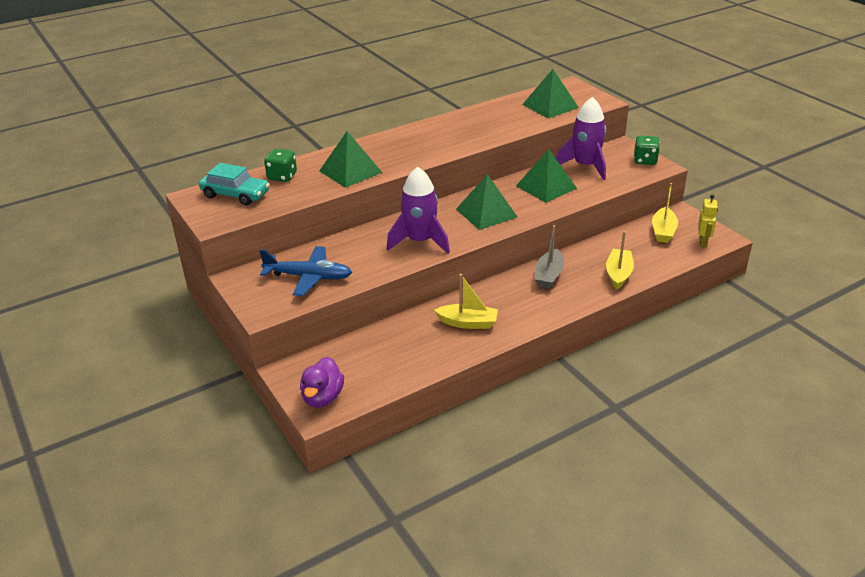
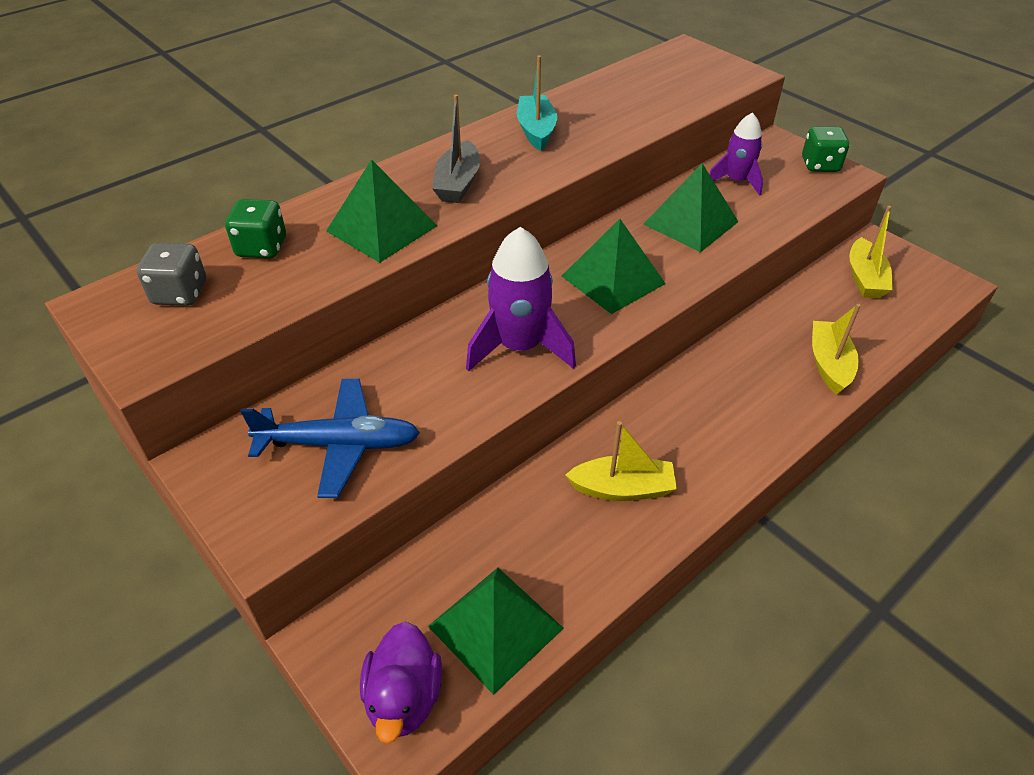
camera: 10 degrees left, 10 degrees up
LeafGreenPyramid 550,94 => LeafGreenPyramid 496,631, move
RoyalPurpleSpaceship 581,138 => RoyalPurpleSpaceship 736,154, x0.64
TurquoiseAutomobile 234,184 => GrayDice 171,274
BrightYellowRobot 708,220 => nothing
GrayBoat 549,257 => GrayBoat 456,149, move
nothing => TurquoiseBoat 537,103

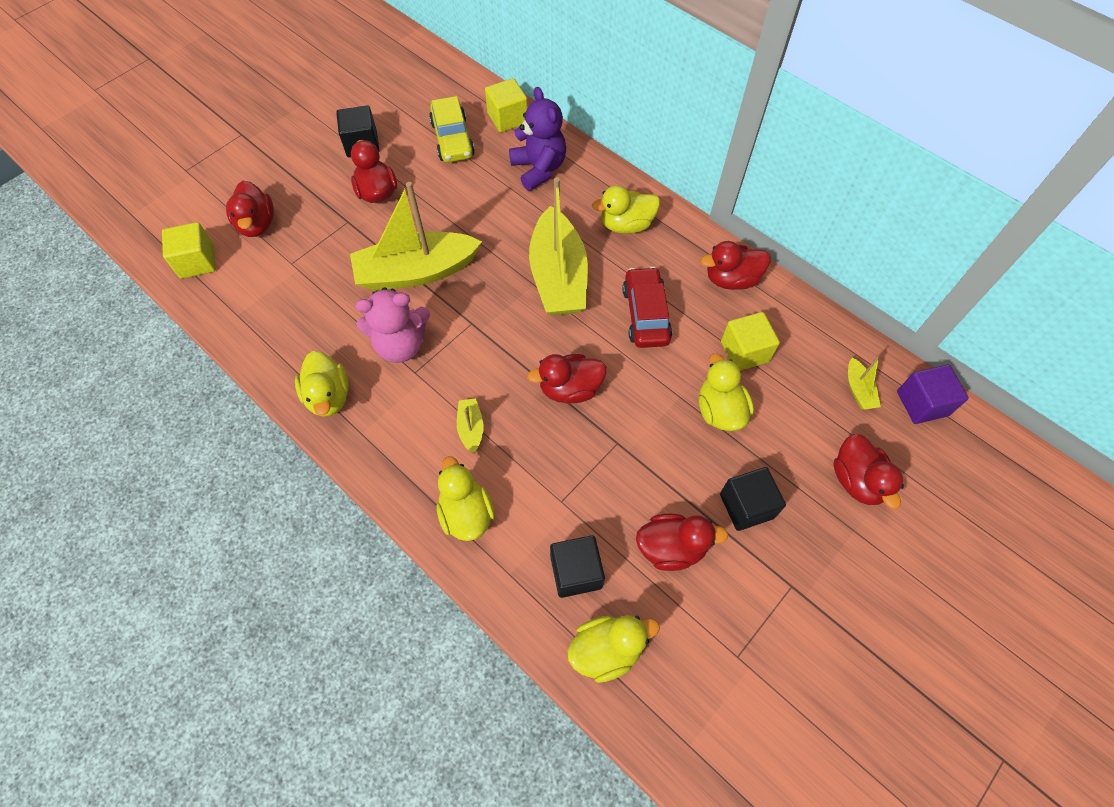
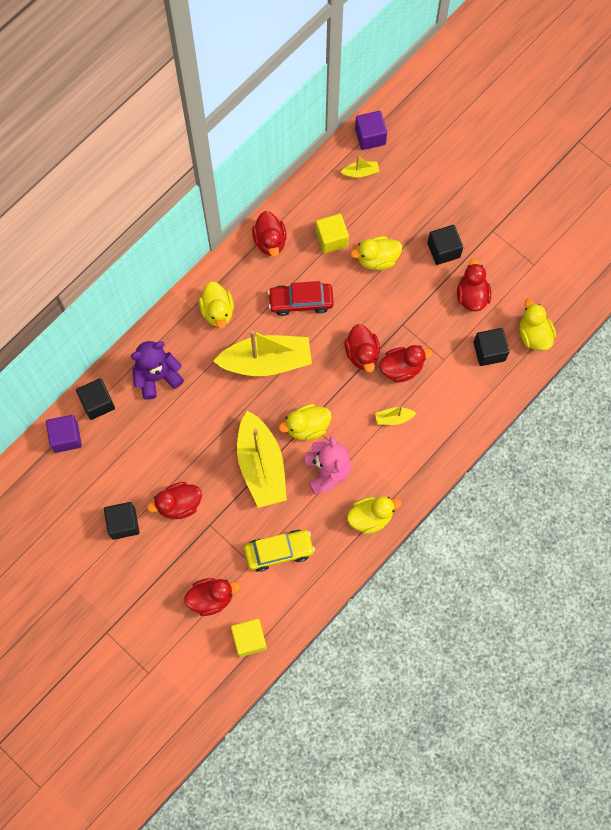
camera: 90 degrees left, 10 degrees up
BrightYellowCube 506,105 => JetBlackCube 95,399
BrightYellowAutomobile 452,129 => BrightYellowAutomobile 279,551, move
CrimsonRubberDuck 868,471 => CrimsonRubberDuck 406,364, move
BrightYellowRubberDuck 466,499 => BrightYellowRubberDuck 305,422, move
nothing => RoyalPurpleCube 64,434

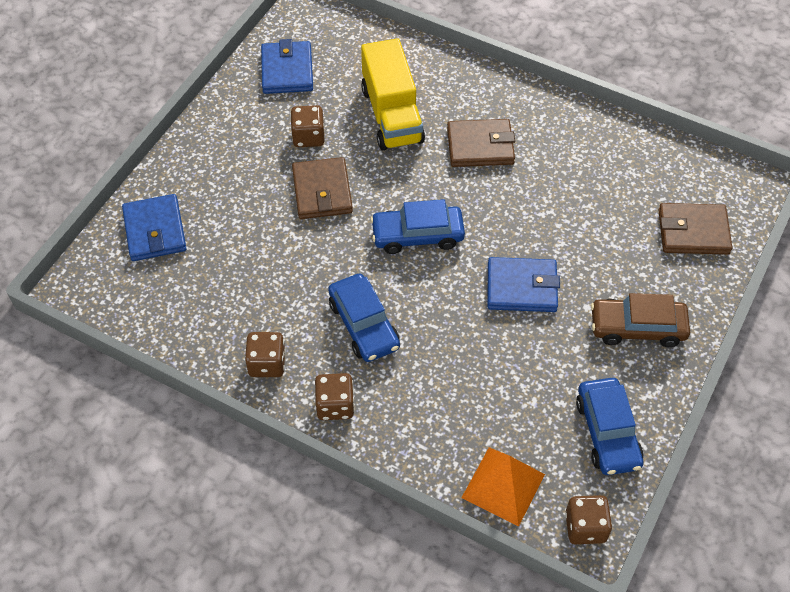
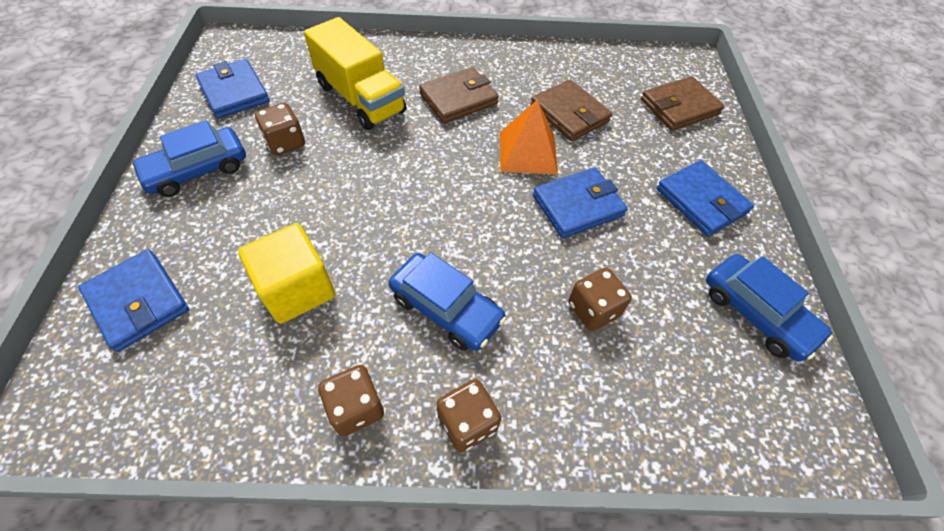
camera: 30 degrees left, 0 degrees up
BrownBillfold 322,188 => BrownBillfold 571,110, move
RoyalBlueAutomobile 417,226 => RoyalBlueAutomobile 188,158, move
BrownAutomobile 640,320 => RoyalBlueBillfold 705,198
BrightOrangePyramid 503,487 => BrightOrangePyramid 529,136, move
BrownDice 588,519 => BrownDice 600,299, move
nothing => BrightYellowCube 286,273

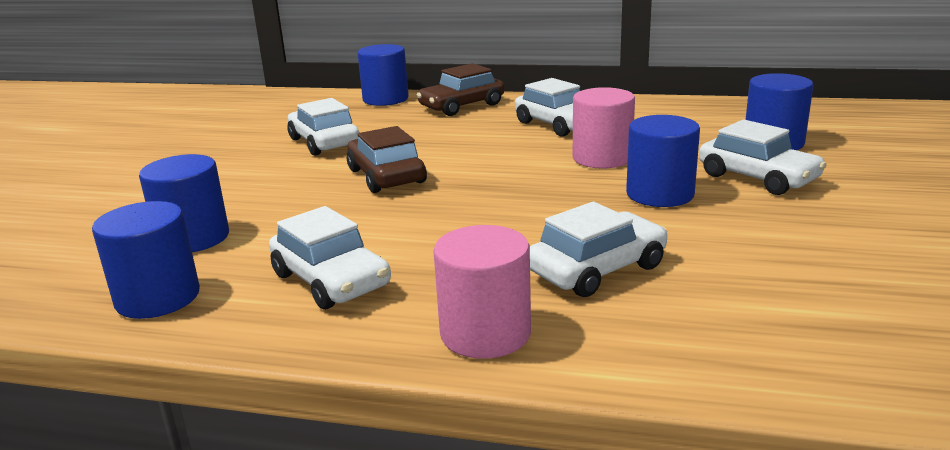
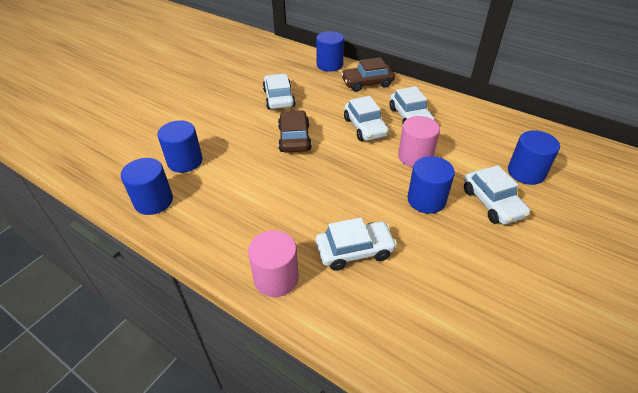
camera: 20 degrees right, 20 degrees up
WhiteAutomobile 330,258 => WhiteAutomobile 366,118, move

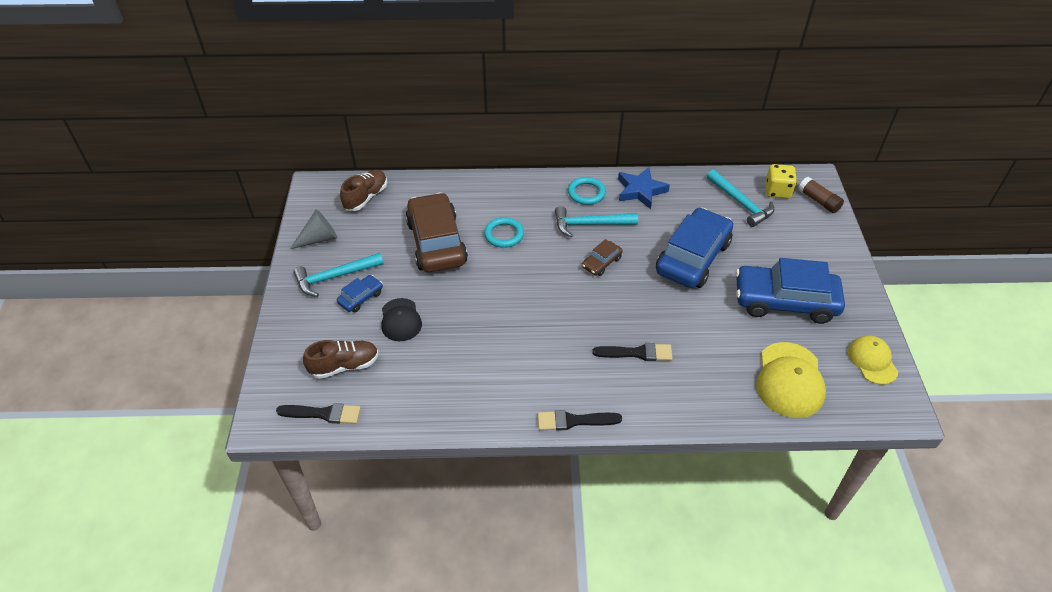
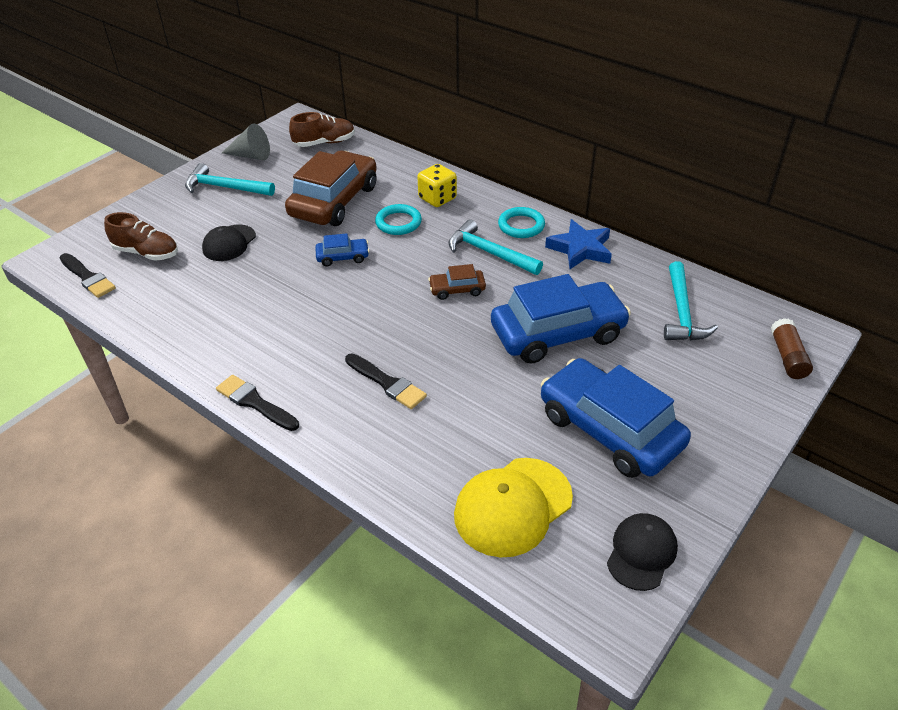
camera: 40 degrees right, 5 degrees down
BrightYellowDice 781,181 => BrightYellowDice 437,185, move
RoyalBlueAutomobile 360,293 => RoyalBlueAutomobile 342,249, move
BrightYellowCap 873,360 => JetBlackCap 642,552

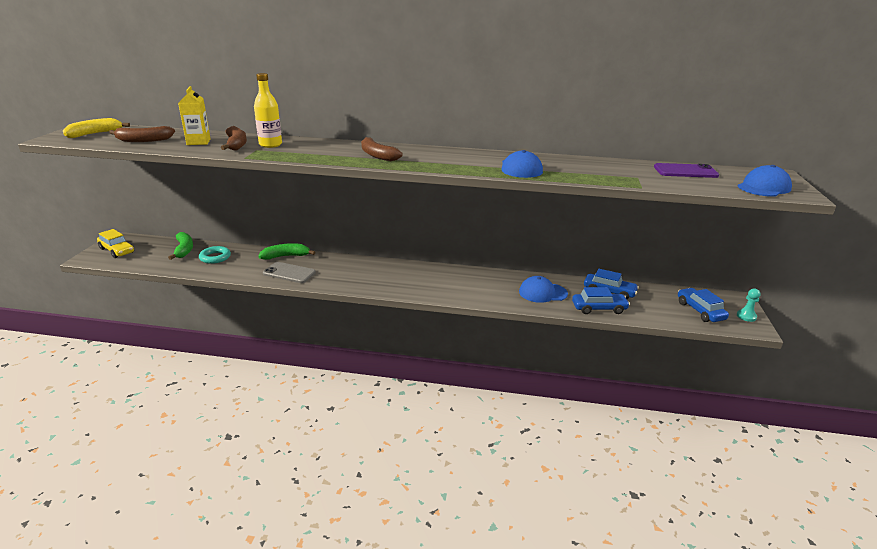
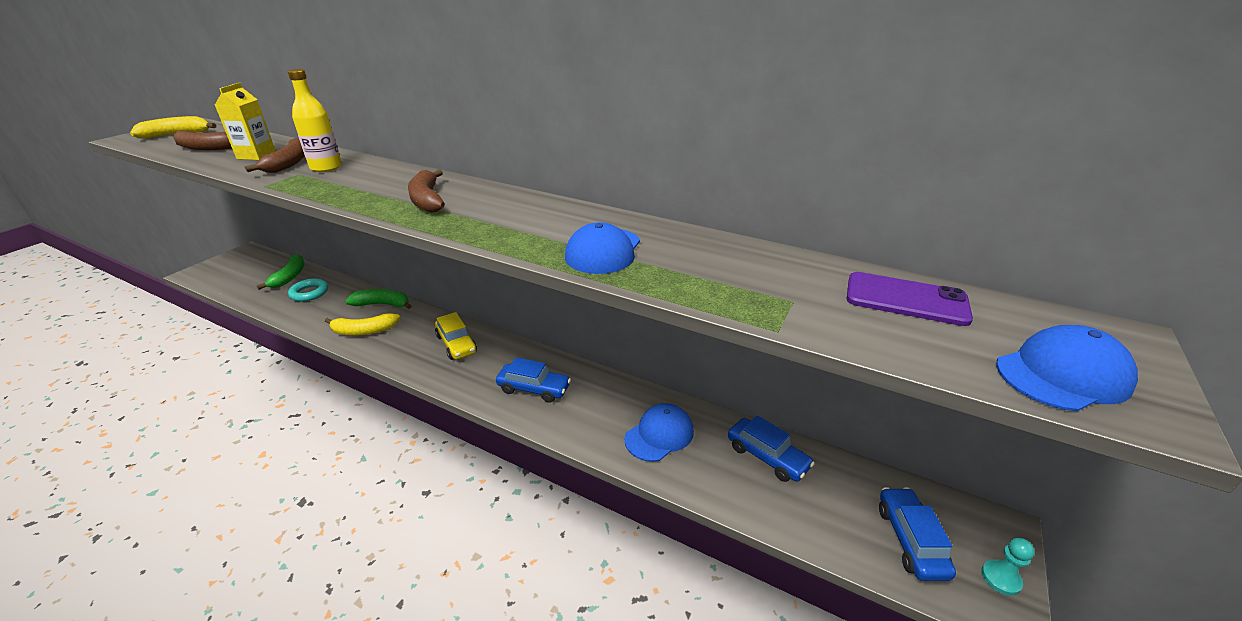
camera: 20 degrees right, 5 degrees up
BrightYellowAutomobile 115,243 => BrightYellowAutomobile 456,336, move
GrayPhone 289,272 => BrightYellowBanana 362,324
RoyalBlueCap 543,289 => RoyalBlueCap 659,432, 120 degrees clockwise
RoyalBlueAutomobile 601,300 => RoyalBlueAutomobile 533,380, move

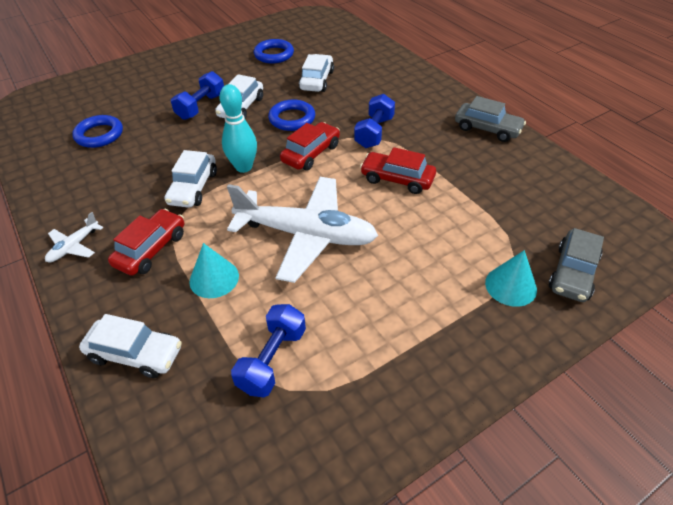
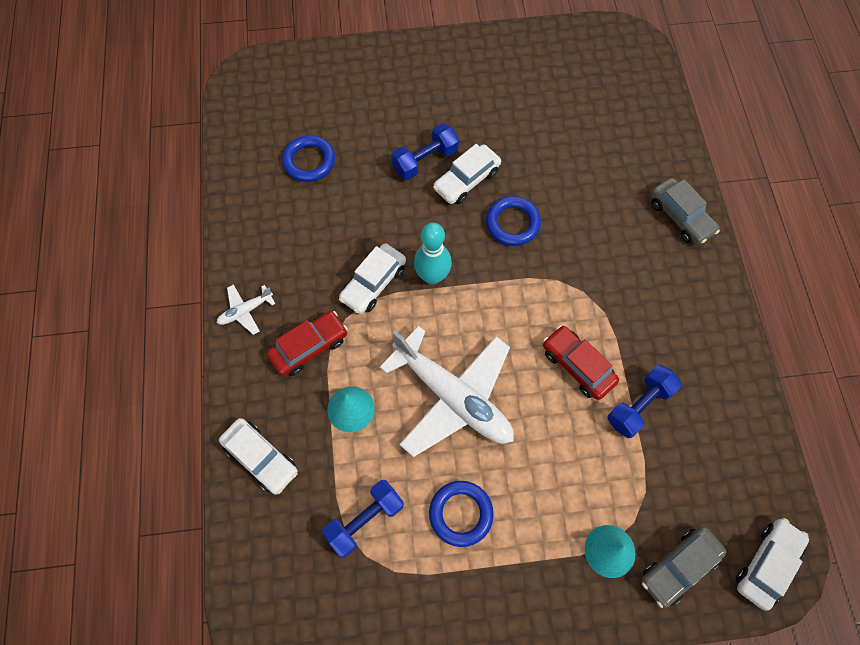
camera: 25 degrees right, 20 degrees up
RoyalBlueRing 274,51 => RoyalBlueRing 461,514, move
WhiteAutomobile 316,73 => WhiteAutomobile 772,564, move
RoyalBlueFreeWeight 374,121 => RoyalBlueFreeWeight 644,401, move
GrayAutomobile 490,119 => GrayAutomobile 685,211, move
CrimsonAutomobile 310,146 => nothing

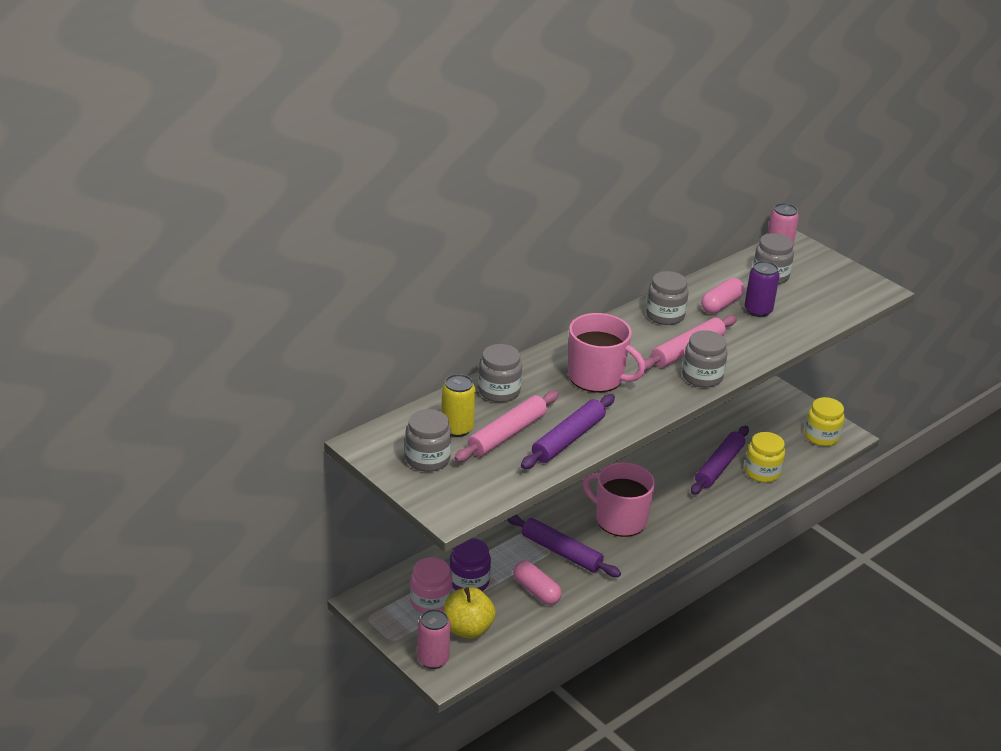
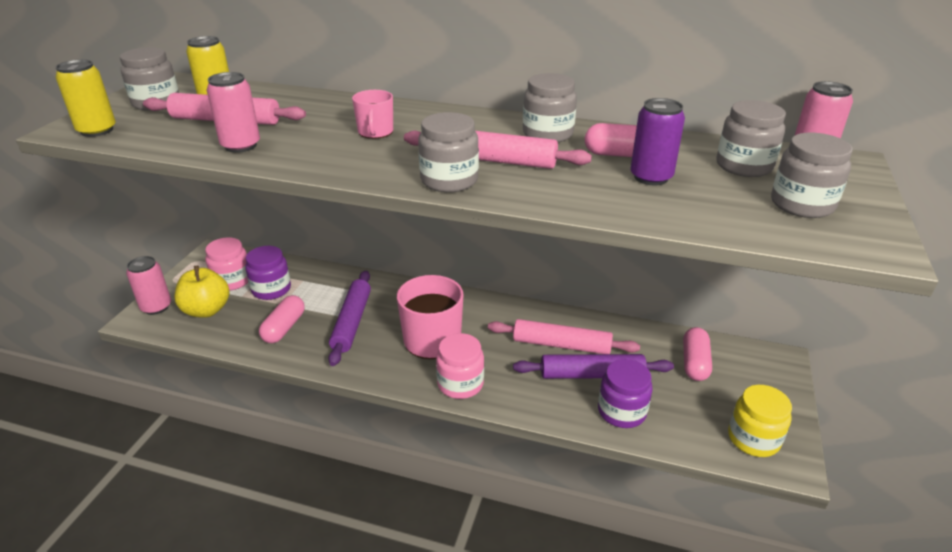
camera: 60 degrees right, 0 degrees up
PinkMug 607,353 => PinkMug 372,114, x0.53
GrayPreserveJar 500,373 => GrayPreserveJar 812,175, move
RoyalPurplePastryRoller 568,431 => PinkCan 233,112
BrightYellowPreserveJar 765,457 => RoyalPurplePreserveJar 625,393
nothing => BrightYellowCan 85,98
nothing => PinkPastryRoller 564,336
nothing => PinkCapsule 697,354
nothing => PinkPreserveJar 460,366

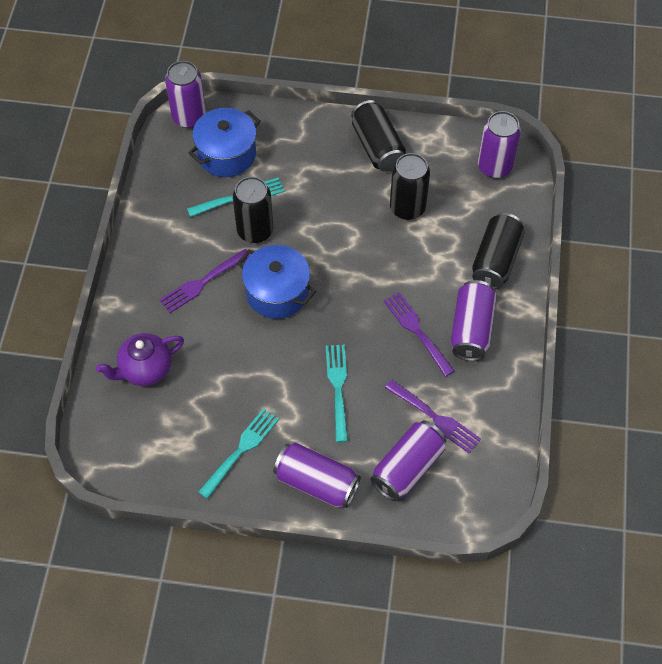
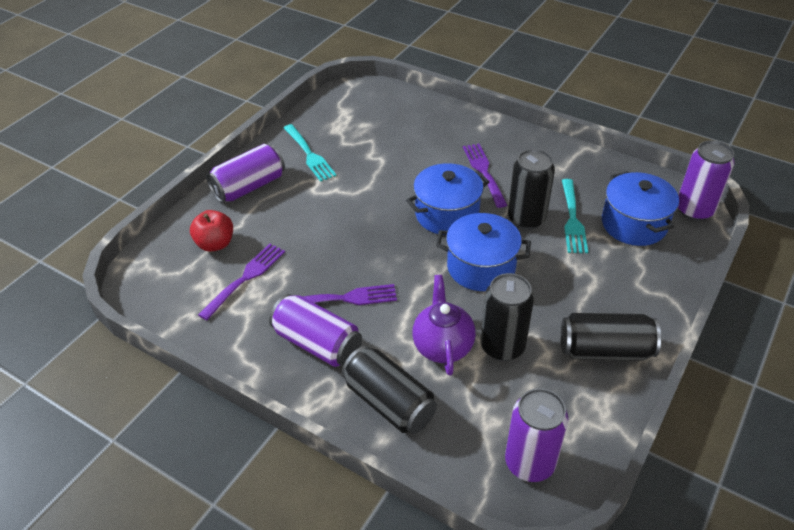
camera: 115 degrees right, 15 degrees down
RoyalPurpleTeapot 140,359 => RoyalPurpleTeapot 444,325, move
TurquoiseTableFork 337,393 => nothing
RoyalPurpleTableFork 433,416 => RoyalPurpleTableFork 241,281, 150 degrees clockwise
RoyalPurpleCan 408,461 => CrimsonToyApple 211,231
nothing => RoyalBlueStockpot 483,252

